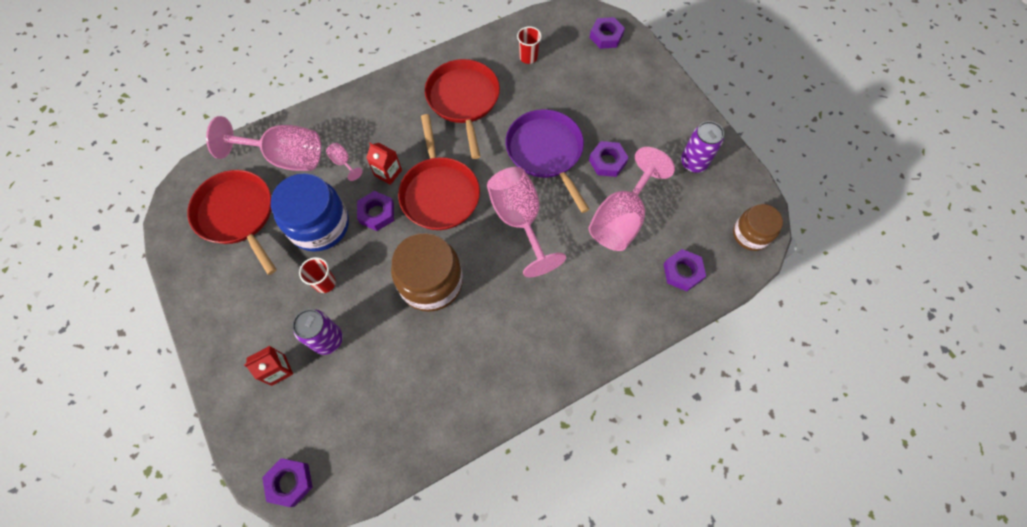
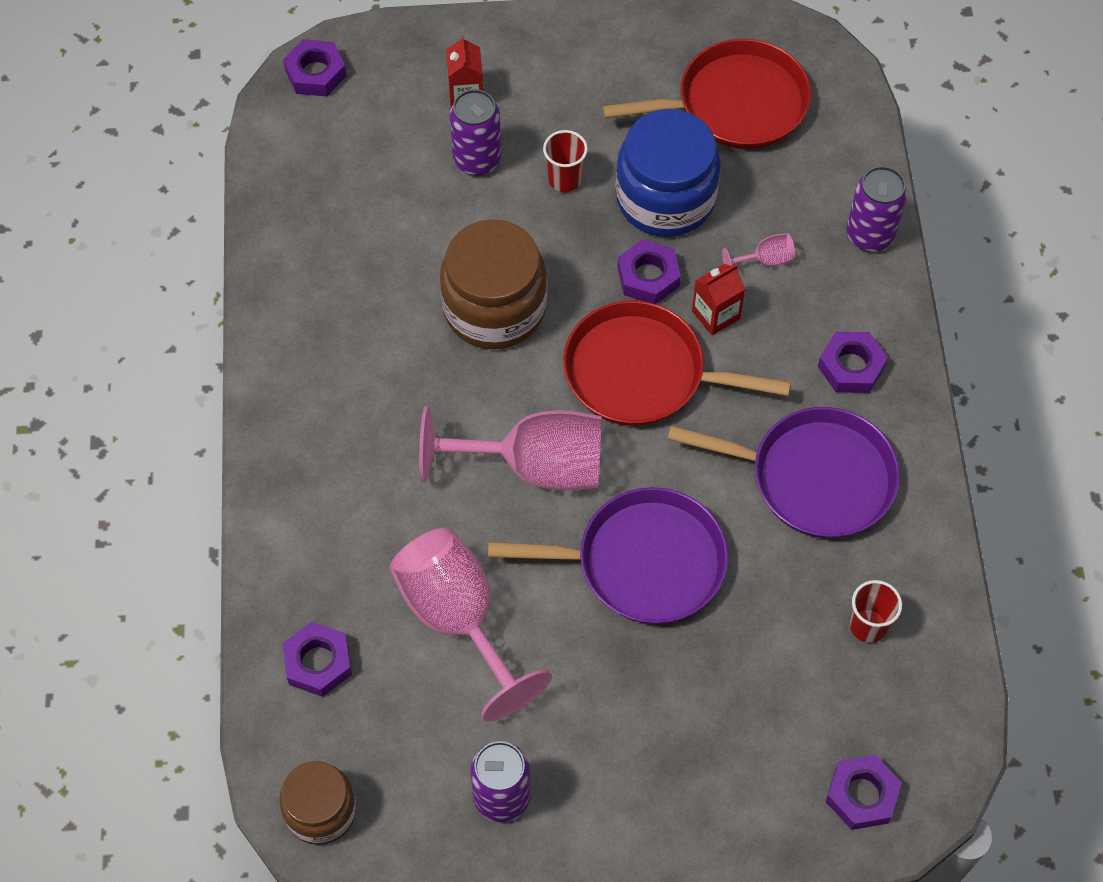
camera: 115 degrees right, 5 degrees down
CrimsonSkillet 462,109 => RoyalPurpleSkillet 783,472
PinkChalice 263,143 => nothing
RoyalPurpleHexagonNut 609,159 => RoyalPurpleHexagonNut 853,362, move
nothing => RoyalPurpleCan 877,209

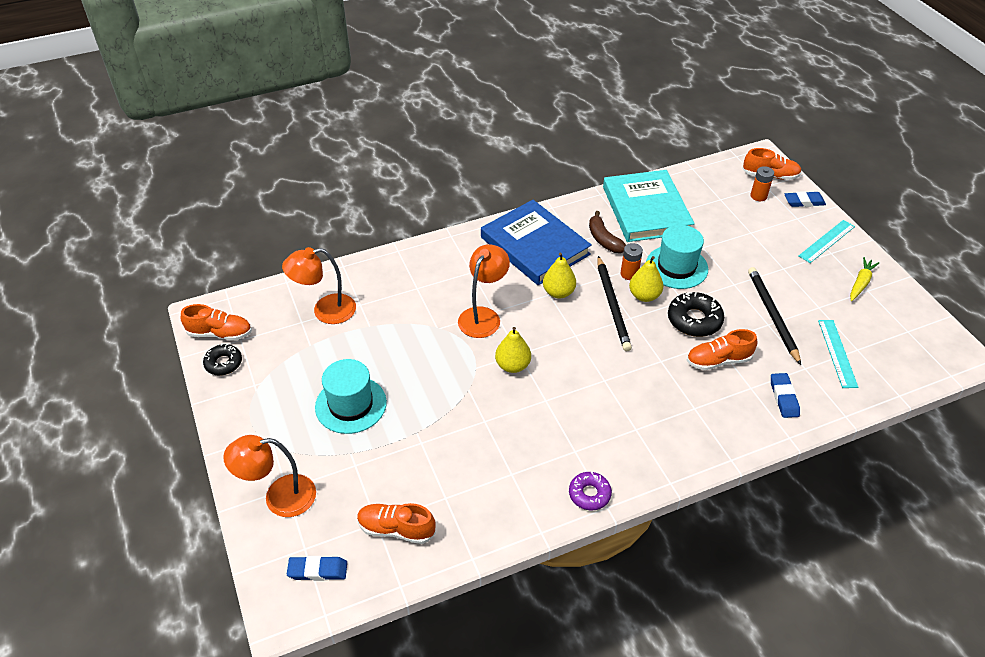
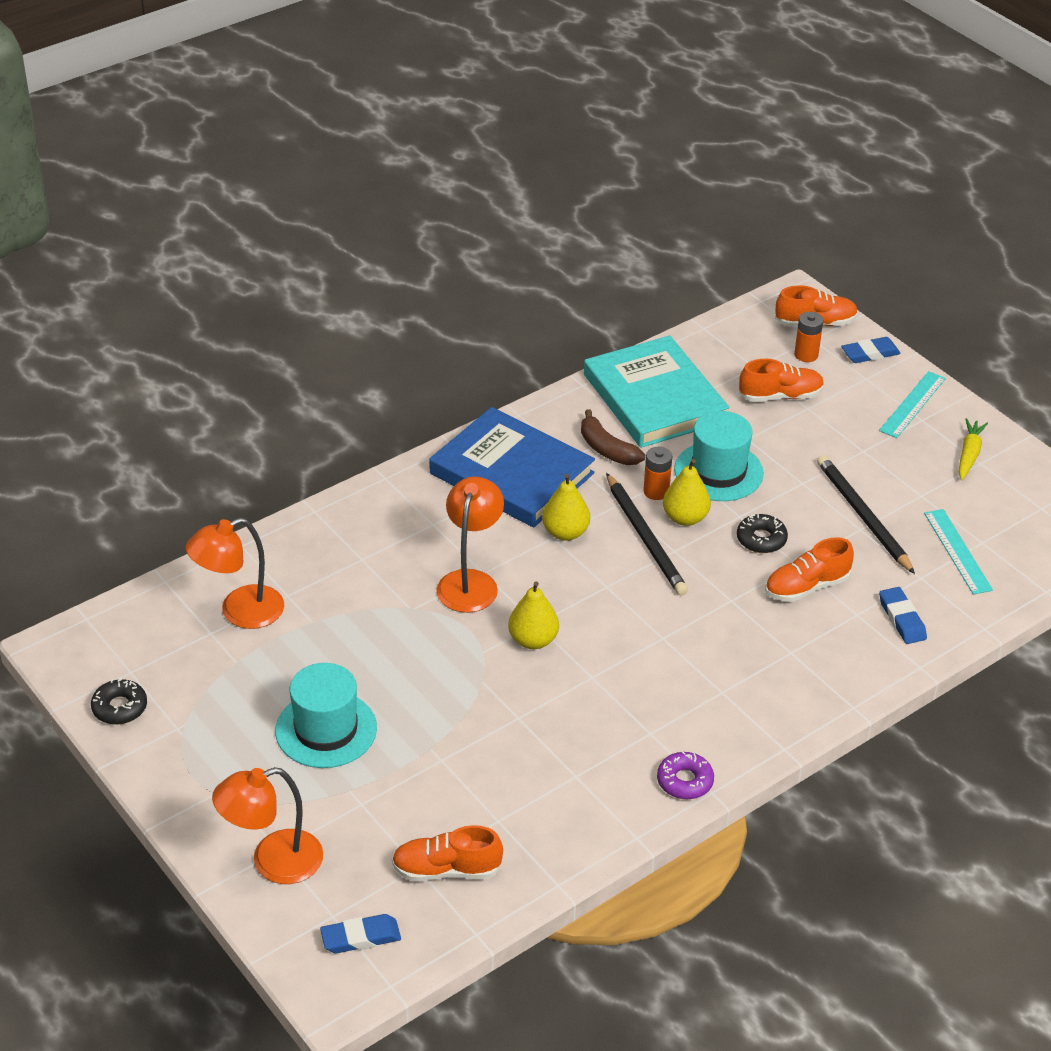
camera: 15 degrees left, 5 degrees down
JetBlackGlazedDonut 696,314 => JetBlackGlazedDonut 762,533, x0.65
BrightOrangeShoe 216,322 => BrightOrangeShoe 781,380, move

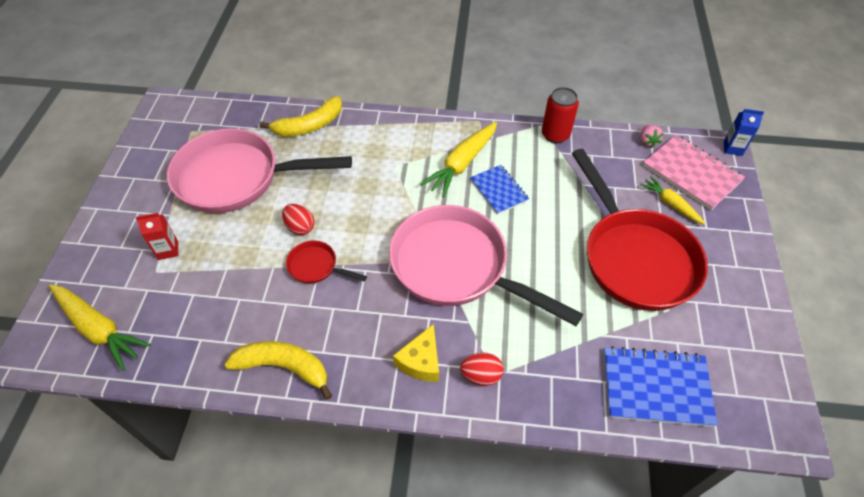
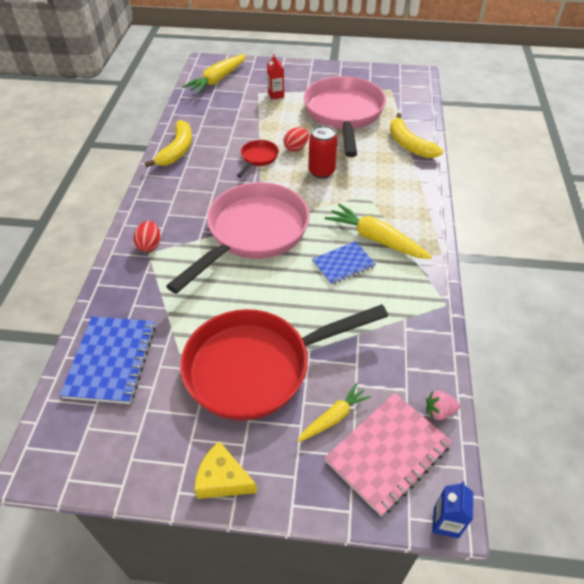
camera: 90 degrees right, 5 degrees down
CrimsonCan 560,115 => CrimsonCan 323,152, move
BrightYellowCheese 416,352 => BrightYellowCheese 226,470, move

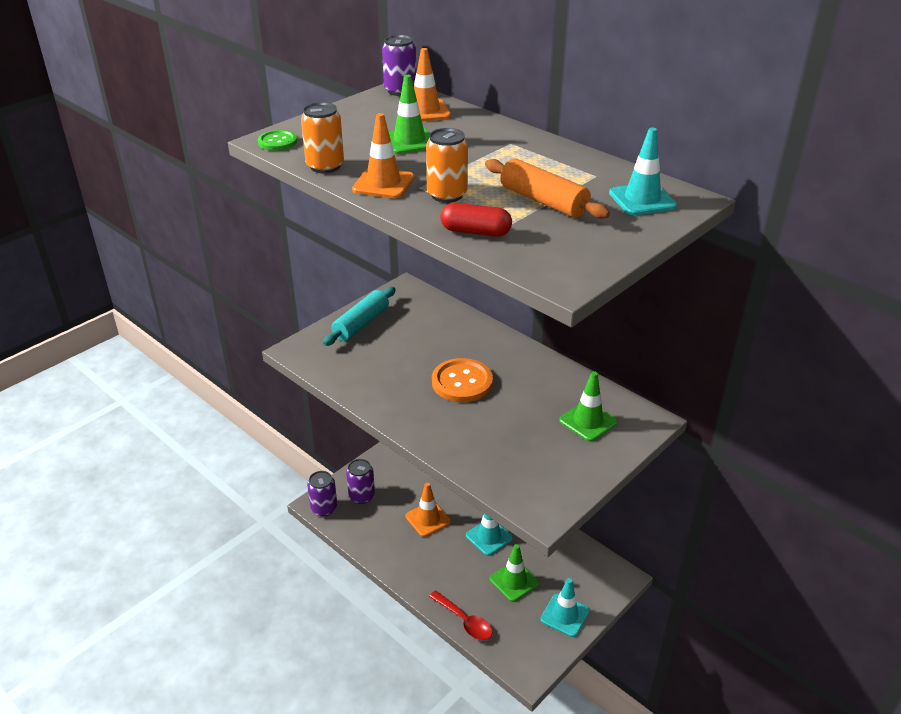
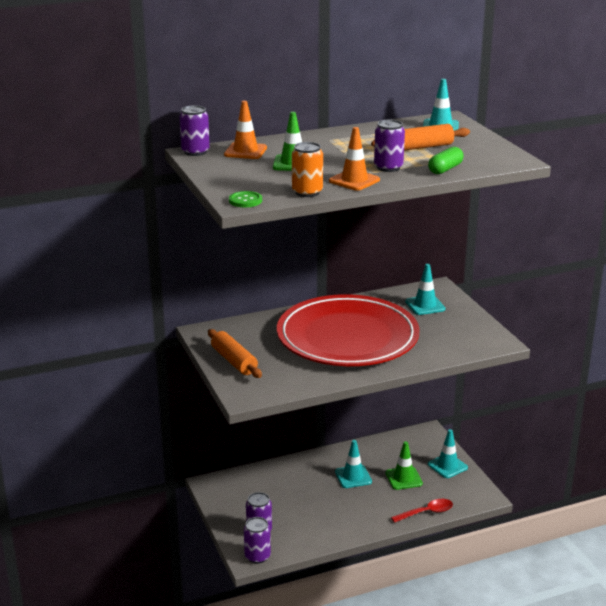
camera: 65 degrees left, 10 degrees down
BrightOrangeCan 447,165 => RoyalPurpleCan 389,146
CrimsonCapsule 476,220 => LeafGreenCapsule 446,160
TurquoisePastryRoller 359,316 => BrightOrangePastryRoller 235,353
BrightOrangeShirtButton 462,380 => CrimsonFlatDish 348,330
LeafGreenSafetyCone 588,406 => TurquoiseSafetyCone 425,289
BrightOrangeSafetyCone 428,510 => nothing

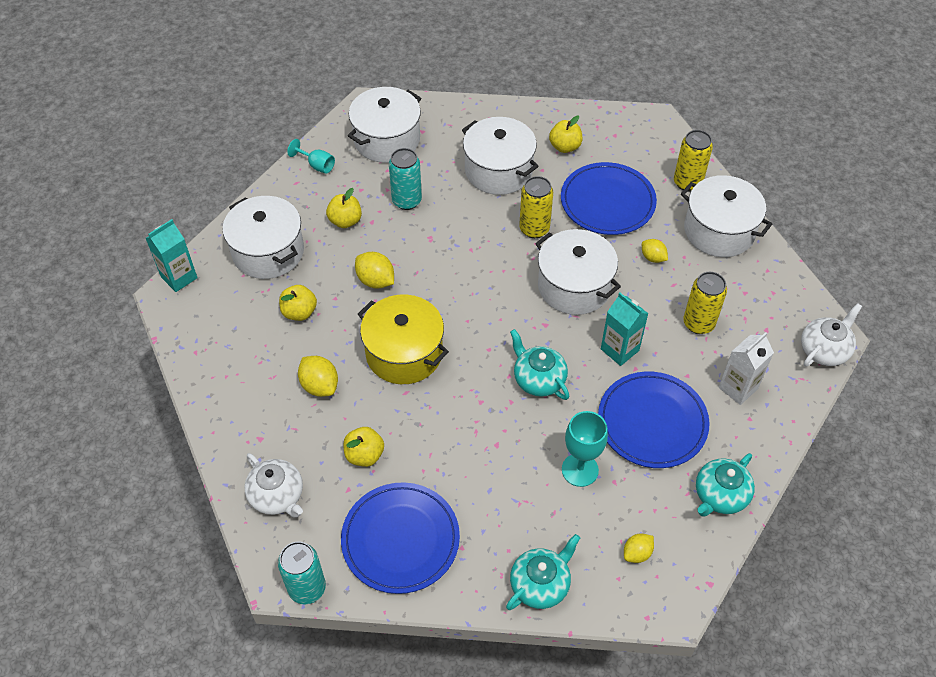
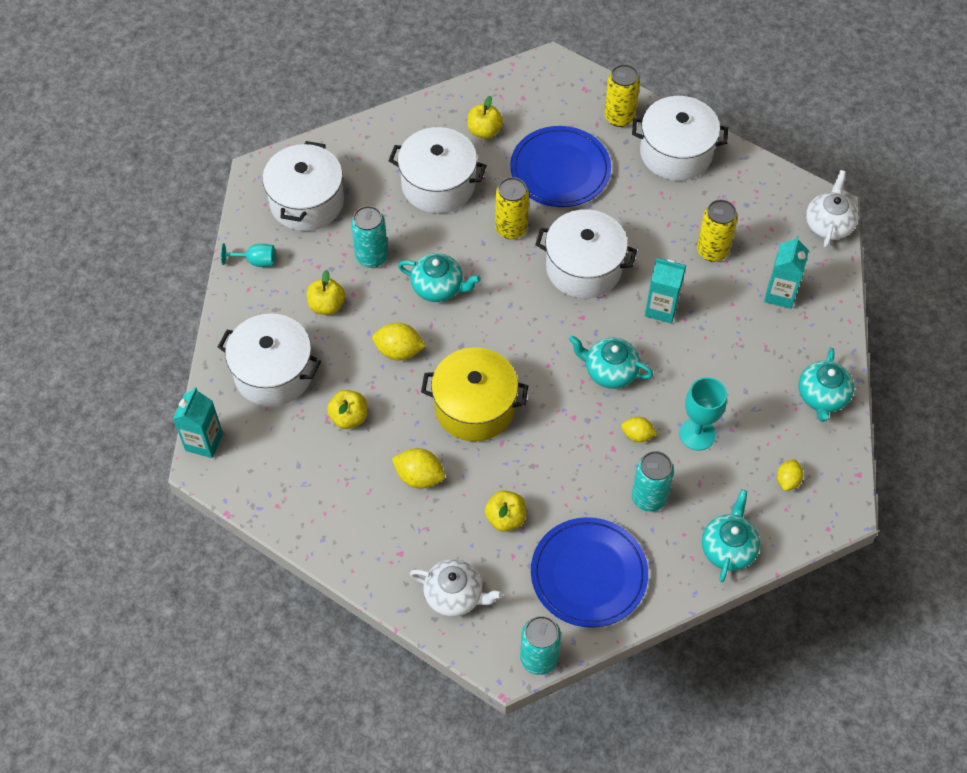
camera: 30 degrees left, 5 degrees up
BrightYellowToyLemon 655,251 => BrightYellowToyLemon 639,429, move
WhiteJuiceCarton 746,368 => TurquoiseJuiceCarton 786,272
RoyalBlueFlatDish 654,419 => nothing
nothing => TurquoiseTeapot 439,277
nothing => TurquoiseCan 652,481

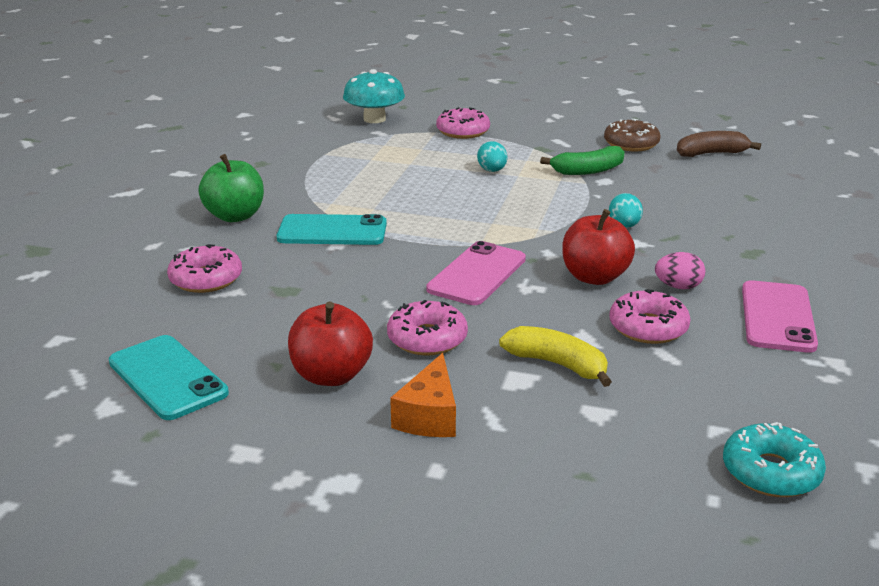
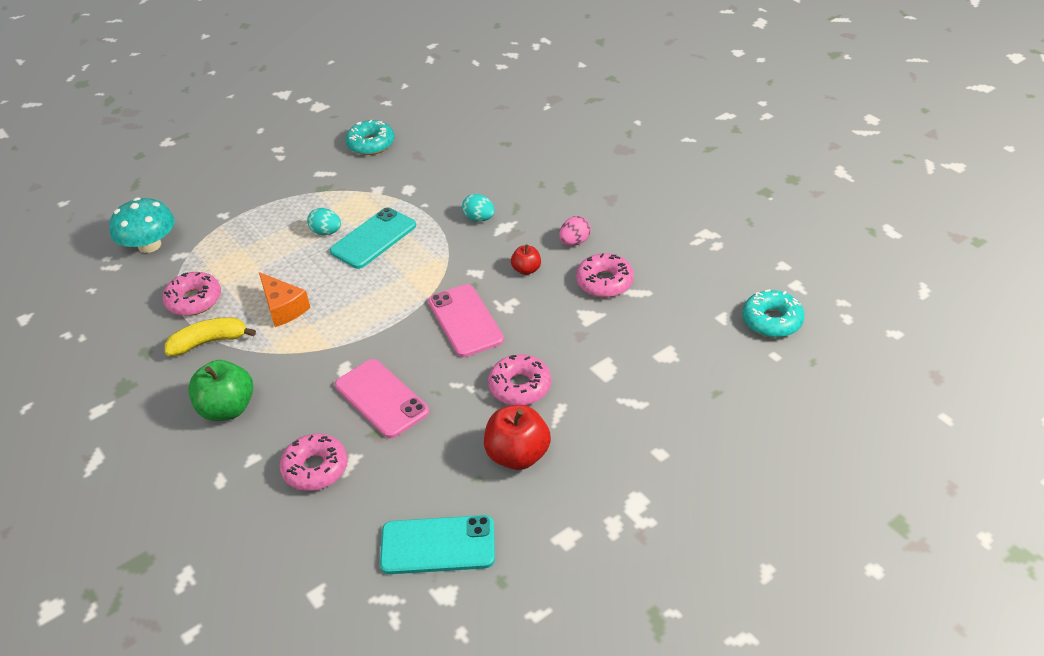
camera: 50 degrees left, 15 degrees up
PinkGlazedDonut 463,123 => PinkGlazedDonut 192,294, move
BrownGlazedDonut 632,135 => TurquoiseGlazedDonut 369,137
BrownBanana 719,144 => nothing
LeafGreenBanana 582,160 => nothing
CrimsonToyApple 598,247 => CrimsonToyApple 526,259, x0.54
TurquoisePhone 332,229 => TurquoisePhone 373,238, move
PinkPhone 780,316 => PinkPhone 382,398, move
BrightYellowBanana 555,356 => BrightYellowBanana 210,336, move
BrightOrangeCheese 423,395 => BrightOrangeCheese 284,299, move

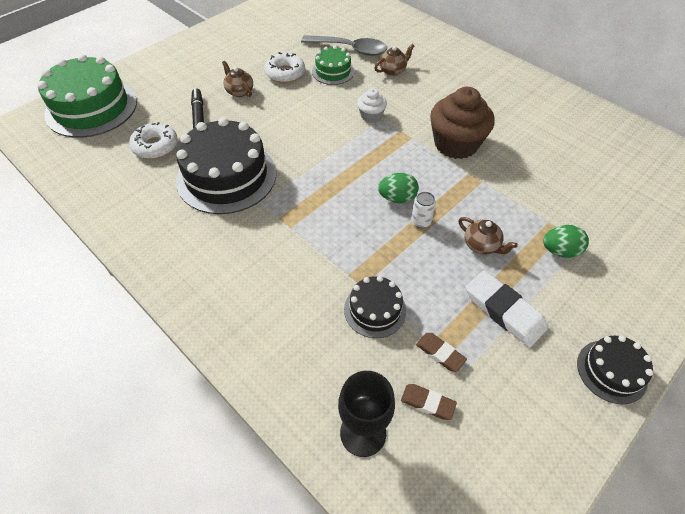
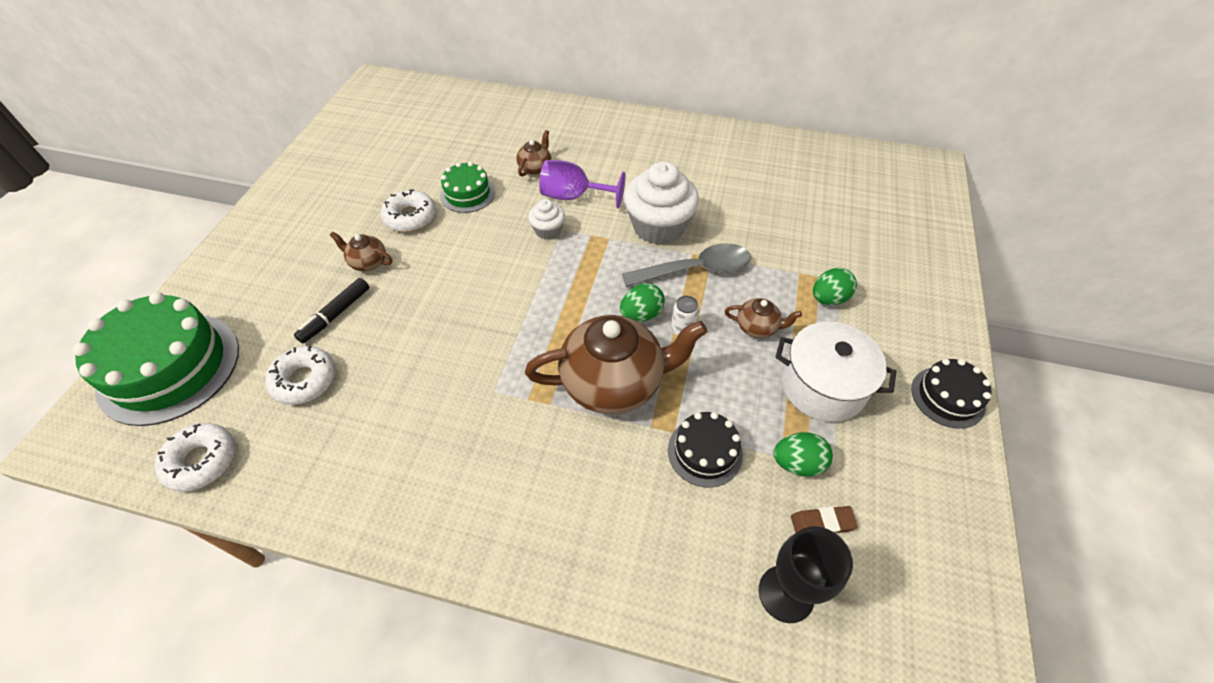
camera: 30 degrees left, 0 degrees up
GraySpoon 344,45 => GraySpoon 686,265, move
BrownFairyCake 462,123 => WhiteFairyCake 661,203
JetBlackFeltPen 197,108 => JetBlackFeltPen 331,310, 105 degrees counterclockwise
JetBlackLayerCake 226,165 => nothing
WhiteGumEraser 507,308 => WhiteStockpot 835,371
BrownGumEraser 441,352 => LeafGreenEgg 803,454
nothing => RoyalPurpleChalice 582,184
nothing => BrownTeapot 616,364
nothing => WhiteGlazedDonut 195,457

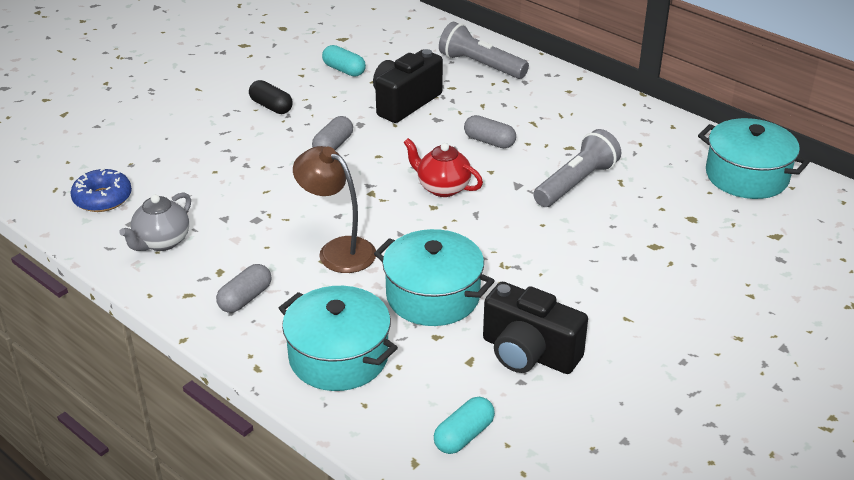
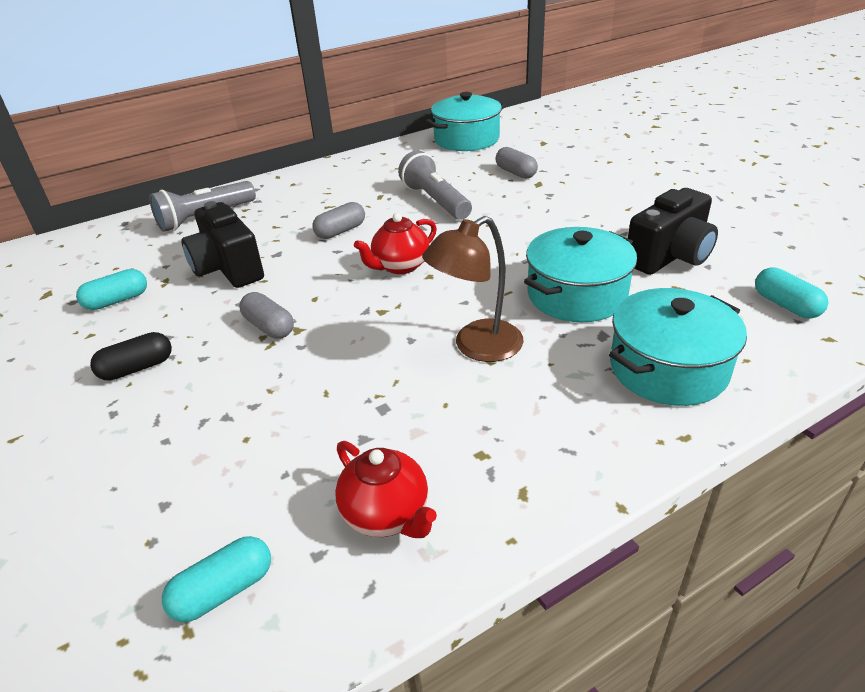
camera: 70 degrees left, 0 degrees up
RoyalBlueGlazedDonut 101,190 => TurquoiseCapsule 216,579
GrayTeapot 155,221 => CrimsonTeapot 386,489
GrayCapsule 243,288 => GrayCapsule 516,163, move

